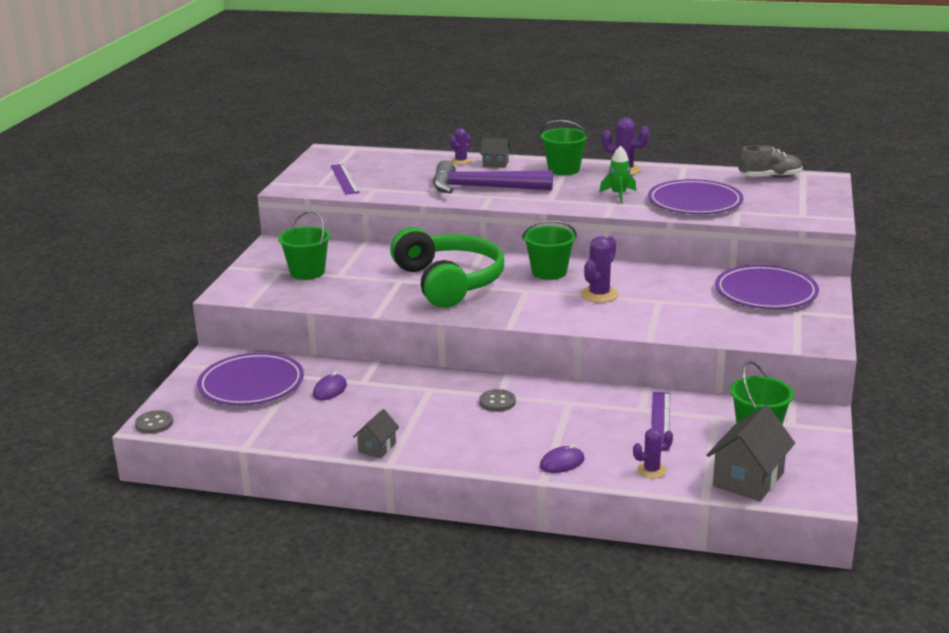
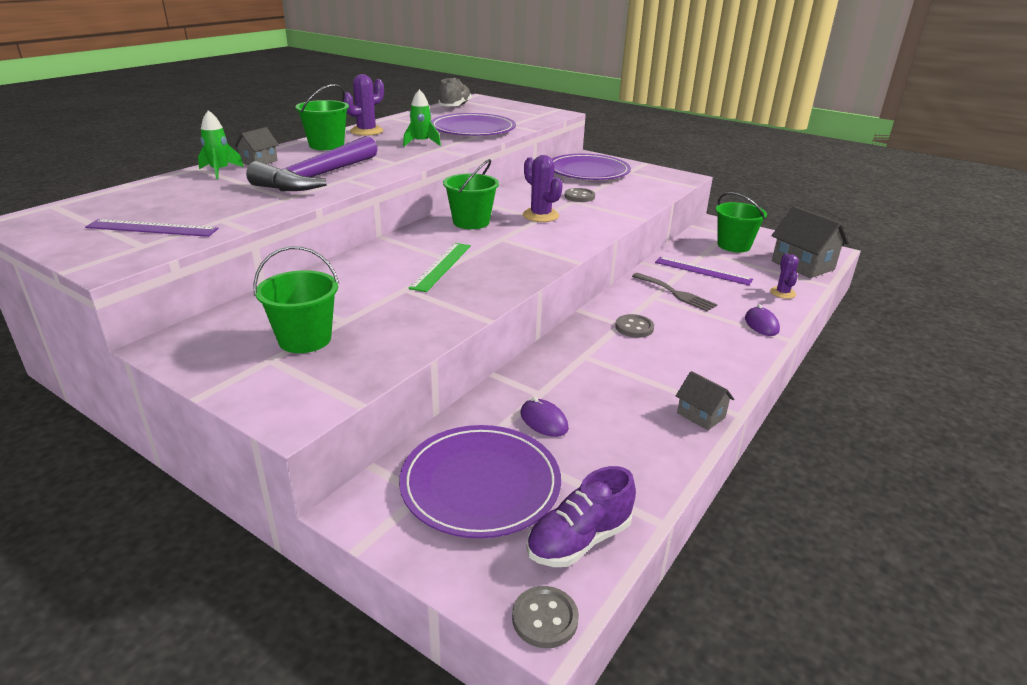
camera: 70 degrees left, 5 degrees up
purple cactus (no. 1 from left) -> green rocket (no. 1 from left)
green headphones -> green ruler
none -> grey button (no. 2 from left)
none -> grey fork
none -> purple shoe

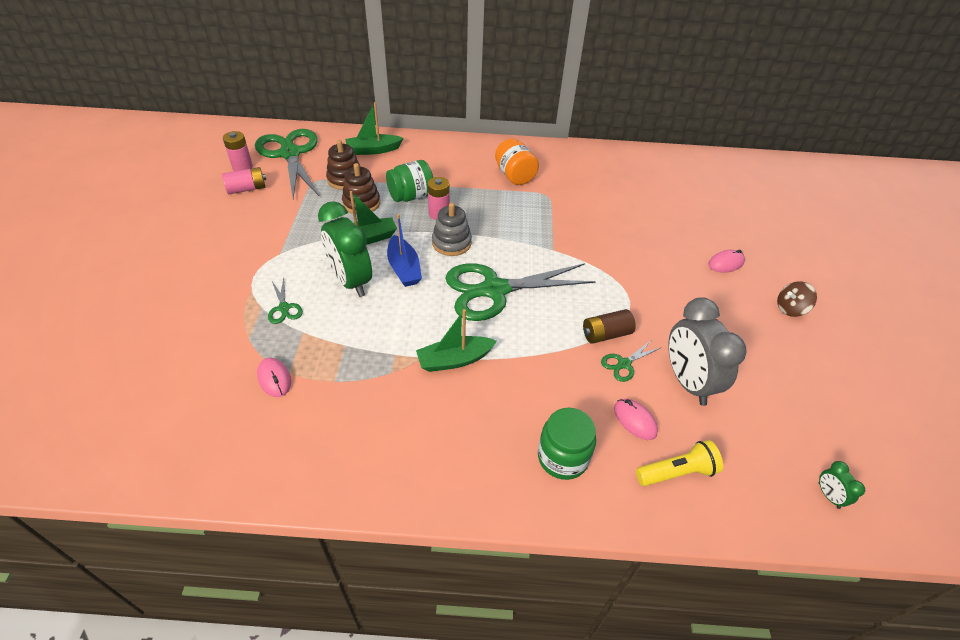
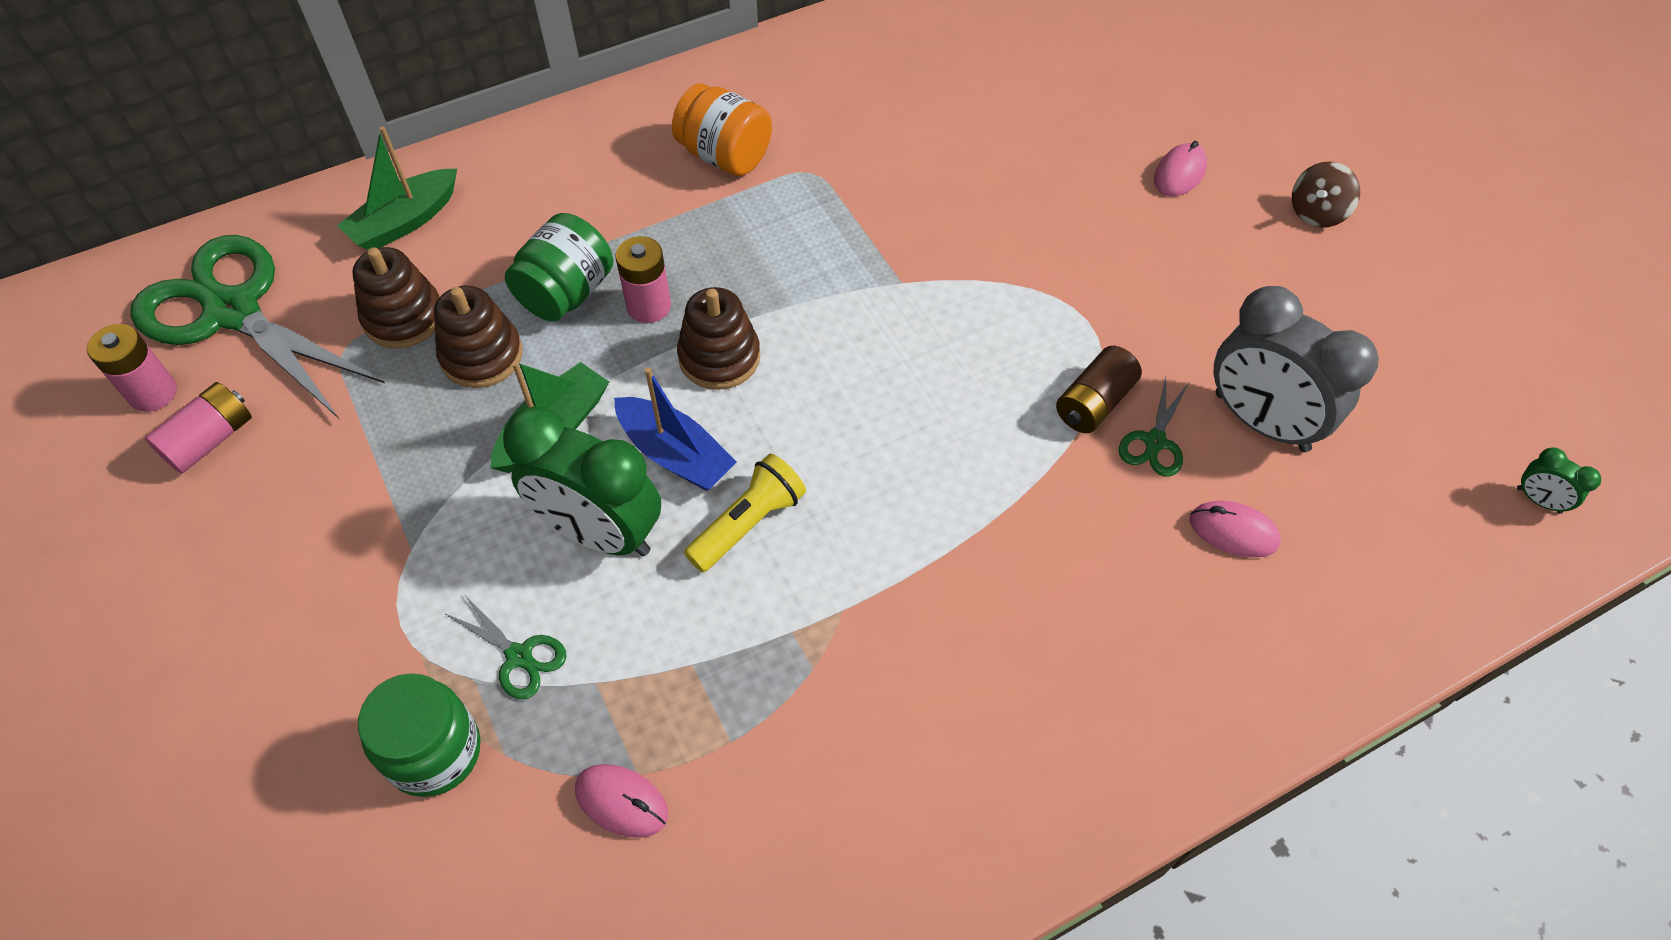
camera: 30 degrees left, 10 degrees up
grey stacking toy -> brown stacking toy (no. 3 from left)
green scissors (no. 3 from left) -> none
green boat (no. 3 from left) -> none
green jar (no. 2 from left in the first image) -> green jar (no. 1 from left), shifted
yellow flashlight, shifted

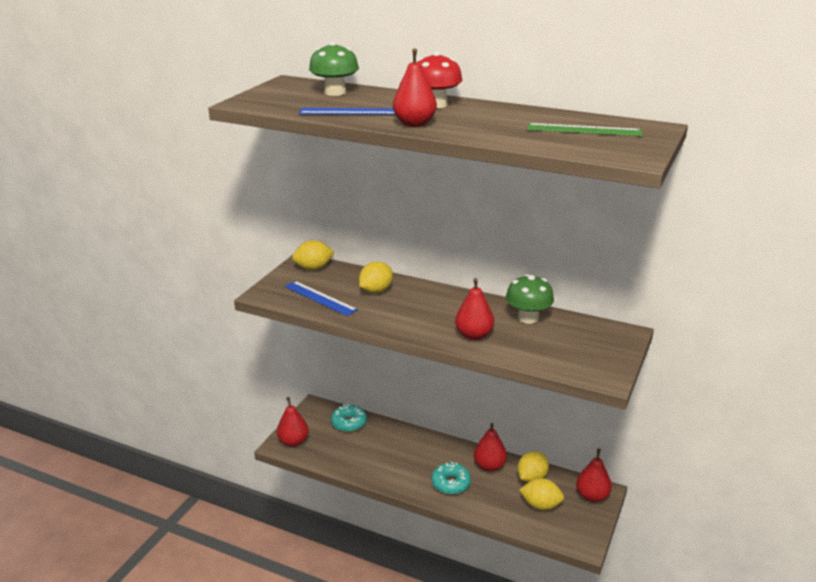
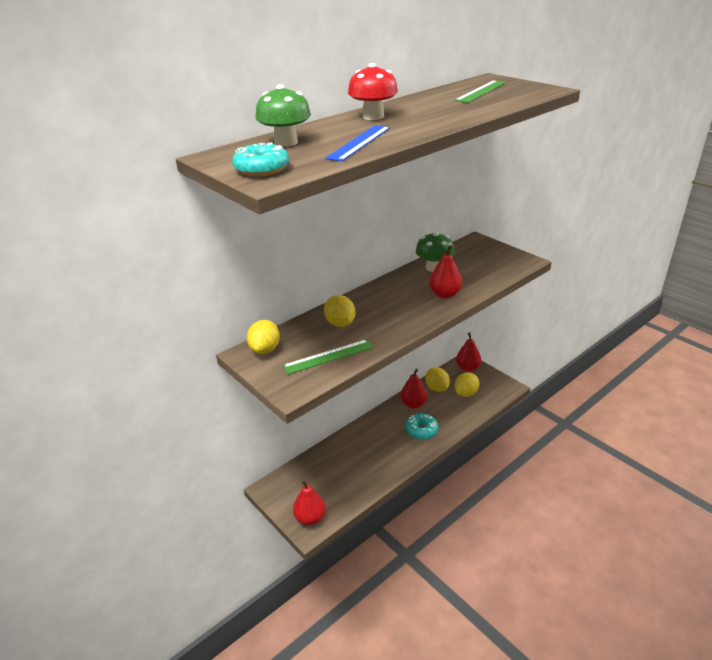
camera: 65 degrees left, 5 degrees up
red pear (no. 2 from left) -> none
blue ruler (no. 1 from left) -> green ruler (no. 1 from left)
turquoise donut (no. 1 from left), shifted

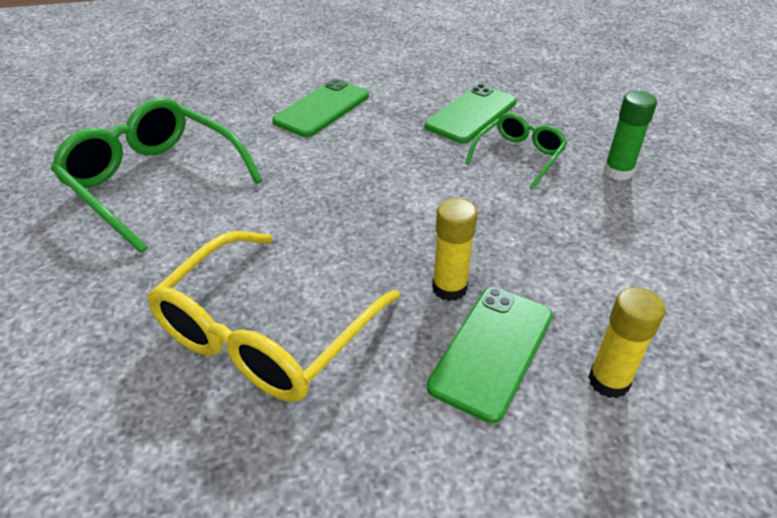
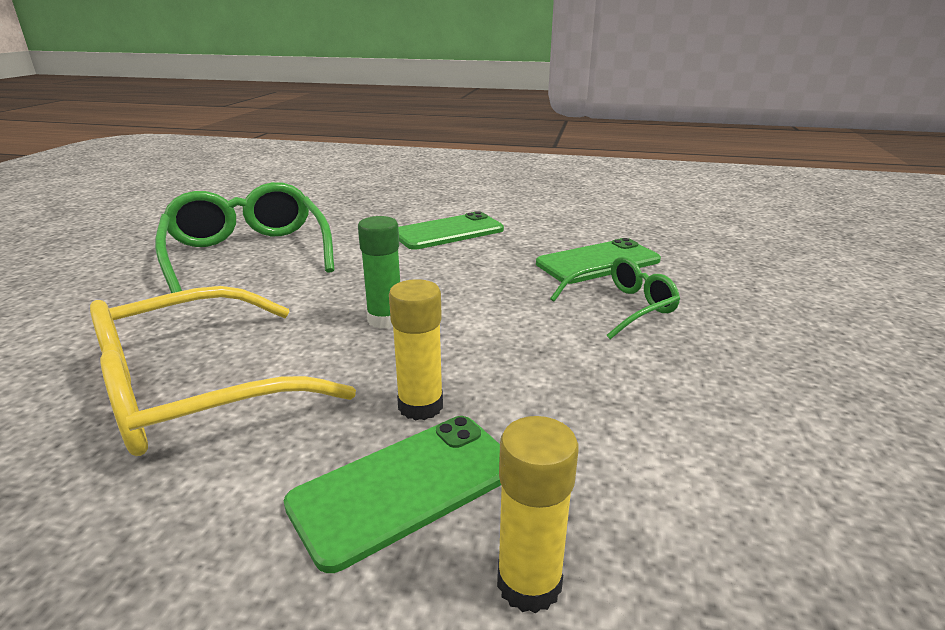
camera: 25 degrees right, 15 degrees down
green glue stick, shifted

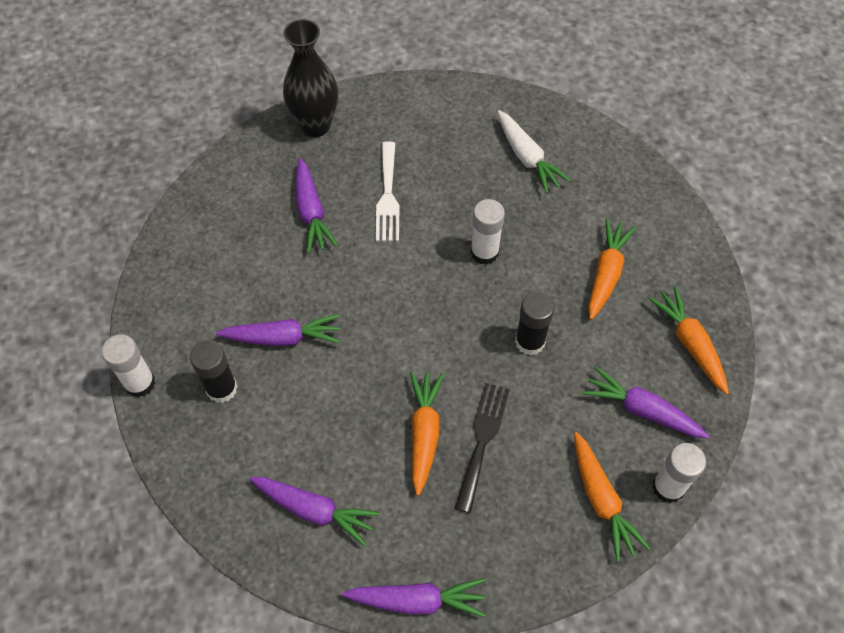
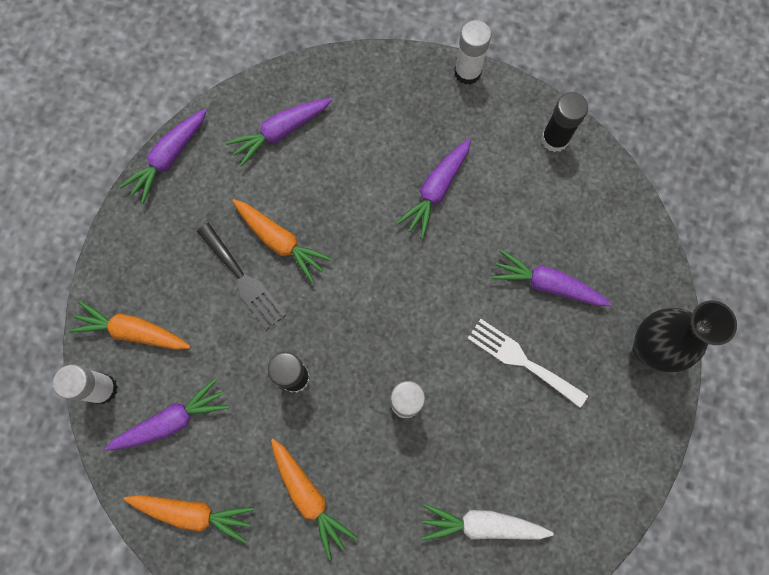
camera: 125 degrees right, 15 degrees up
black glue stick (no. 1 from left in the first image) -> black glue stick (no. 2 from left), shifted

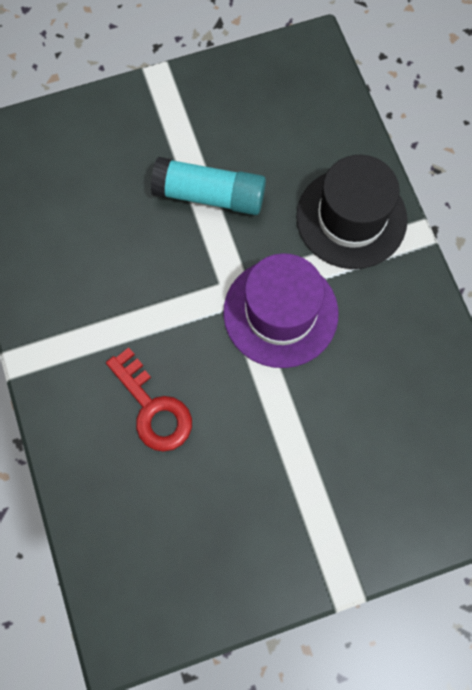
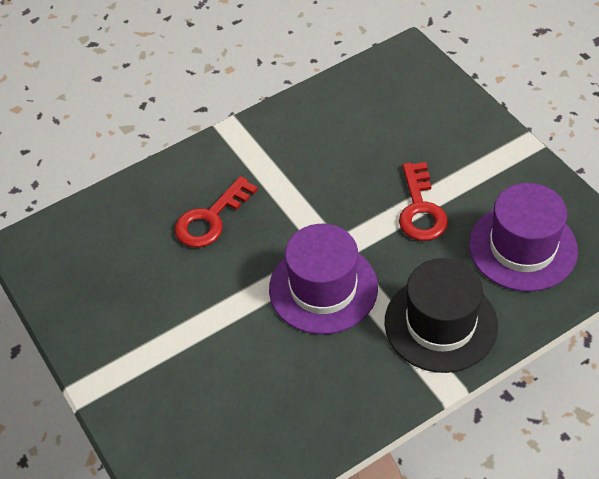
camera: 80 degrees right, 20 degrees down
turquoise glue stick -> red key (no. 2 from left)
none -> purple hat (no. 2 from left)

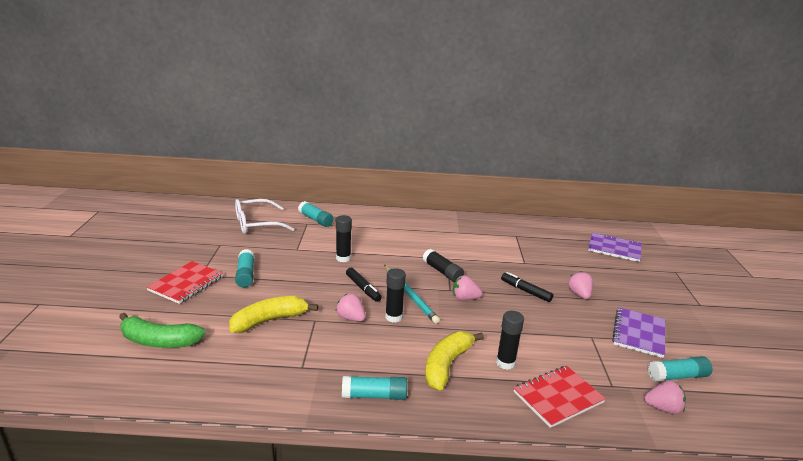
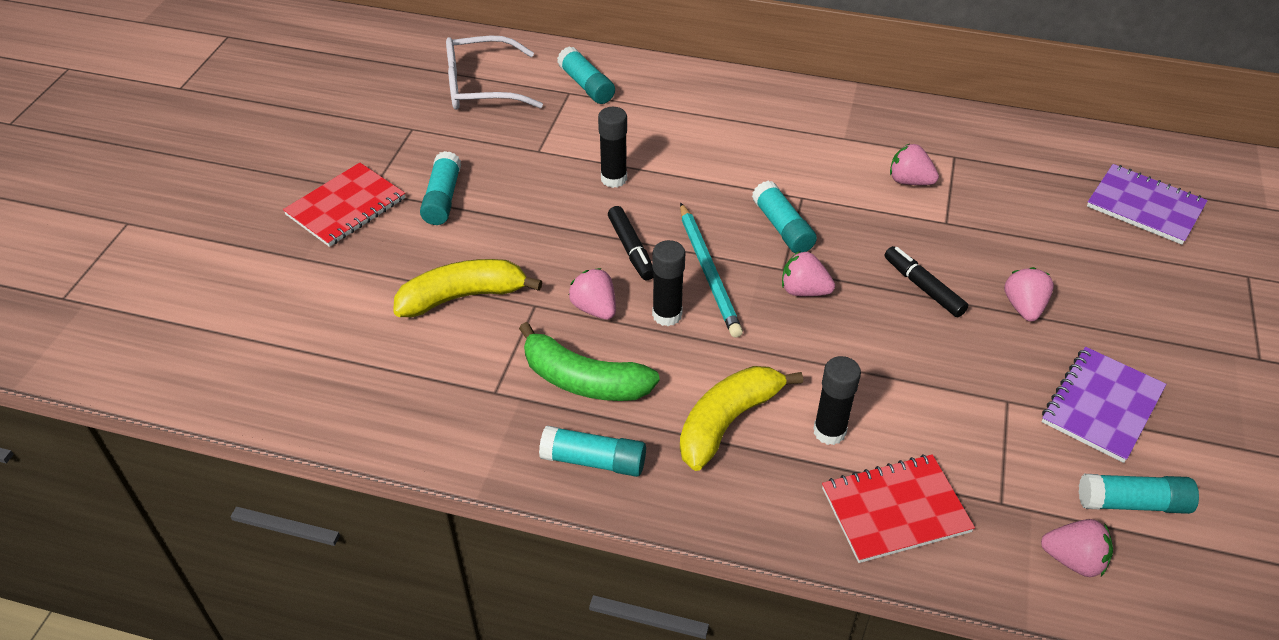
camera: 15 degrees right, 20 degrees up
black glue stick (no. 3 from left) -> turquoise glue stick (no. 4 from left)
green banana, shifted
none -> pink strawberry (no. 3 from left)

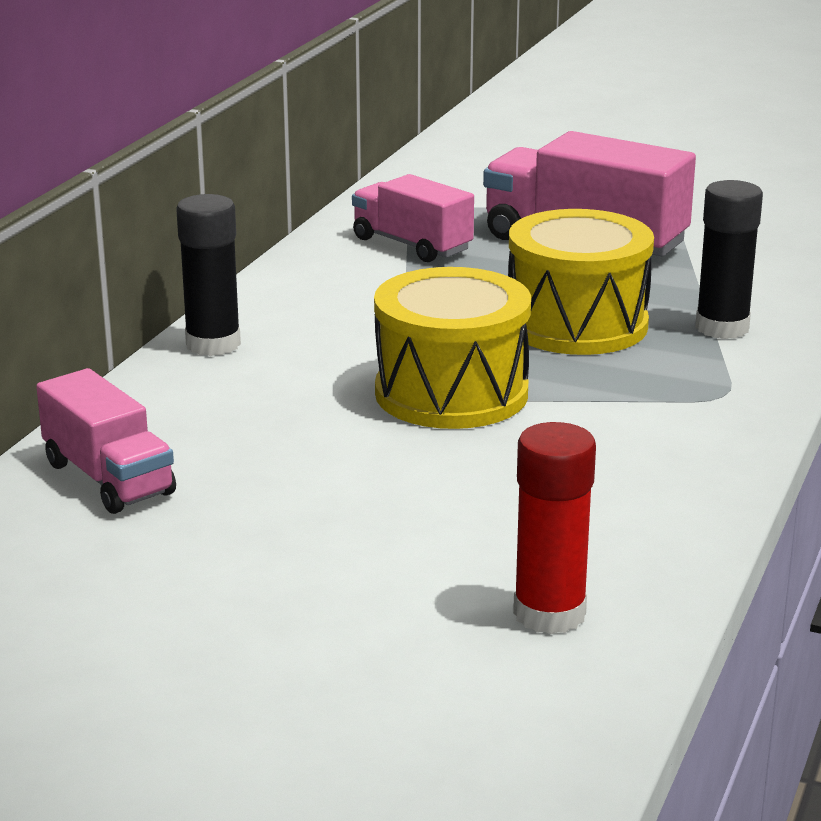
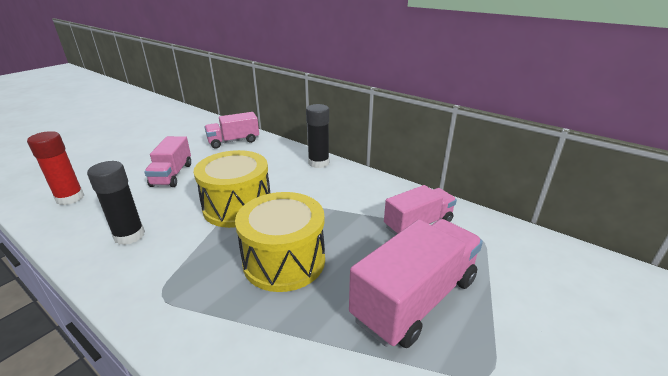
camera: 105 degrees right, 5 degrees up
black glue stick (no. 2 from left in the first image) -> black glue stick (no. 1 from left), shifted
none -> pink truck (no. 1 from left)

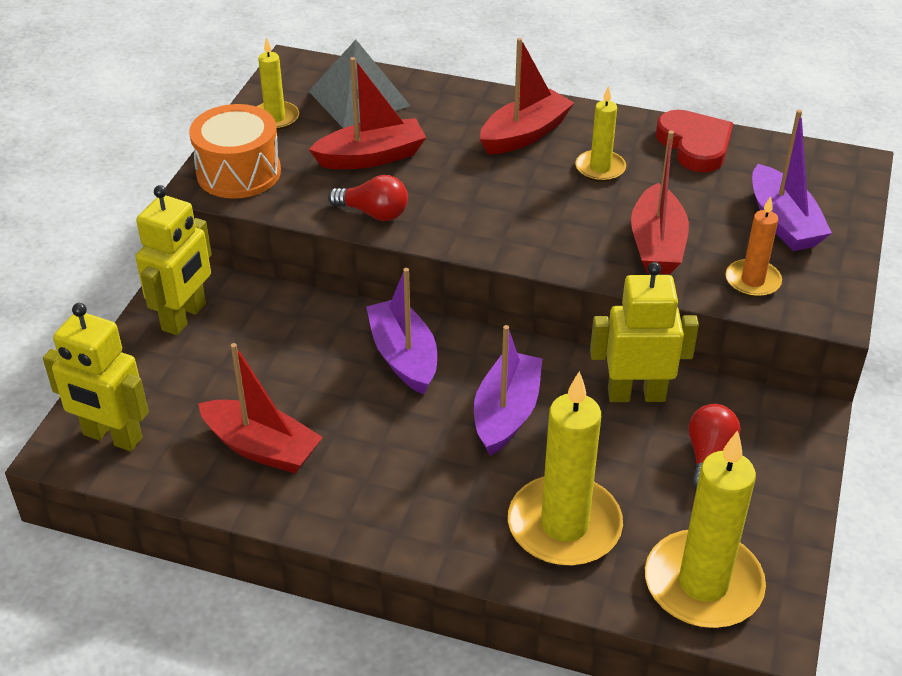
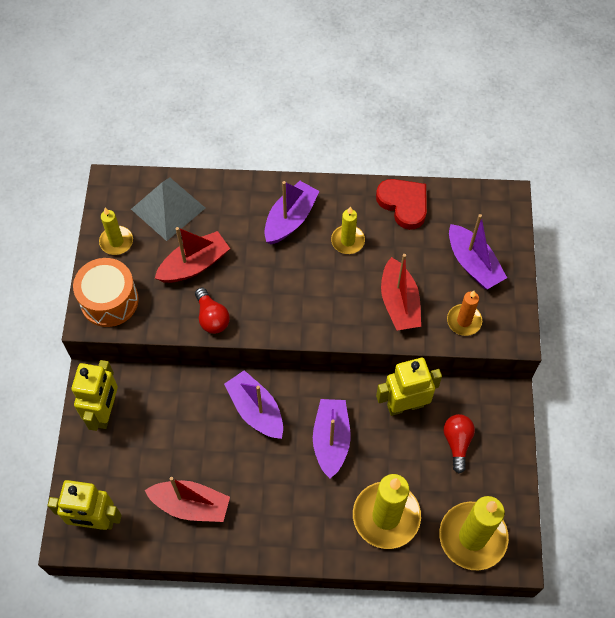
camera: 15 degrees left, 20 degrees up
red boat (no. 3 from left) -> purple boat (no. 2 from left)
red light bulb (no. 1 from left), 60 degrees clockwise

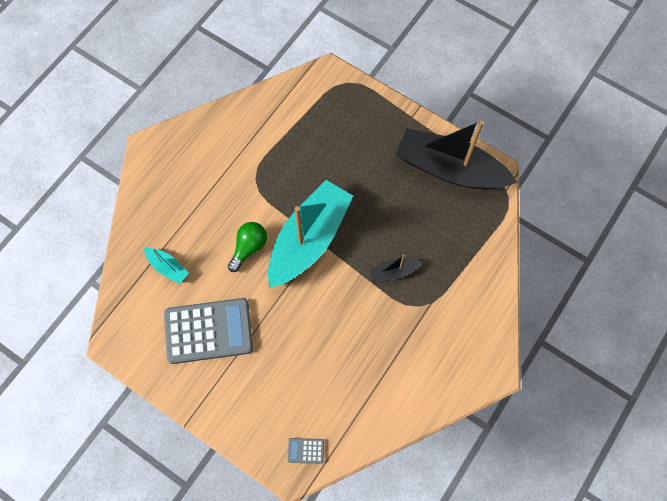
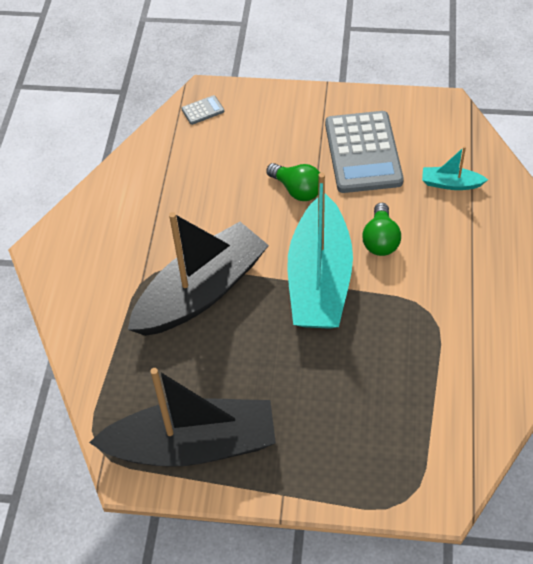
camera: 155 degrees right, 15 degrees down
black boat (no. 1 from left in the first image) -> black boat (no. 2 from left), x2.37
grey calculator (no. 1 from left in the first image) -> grey calculator (no. 2 from left), 60 degrees counterclockwise
none -> green light bulb (no. 1 from left)

